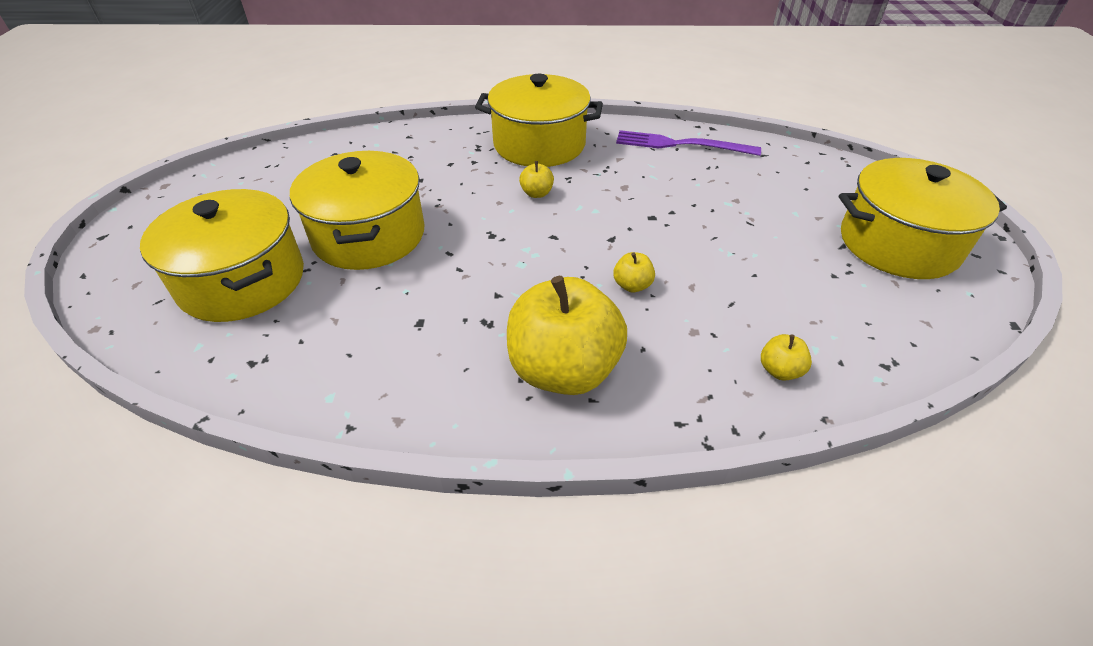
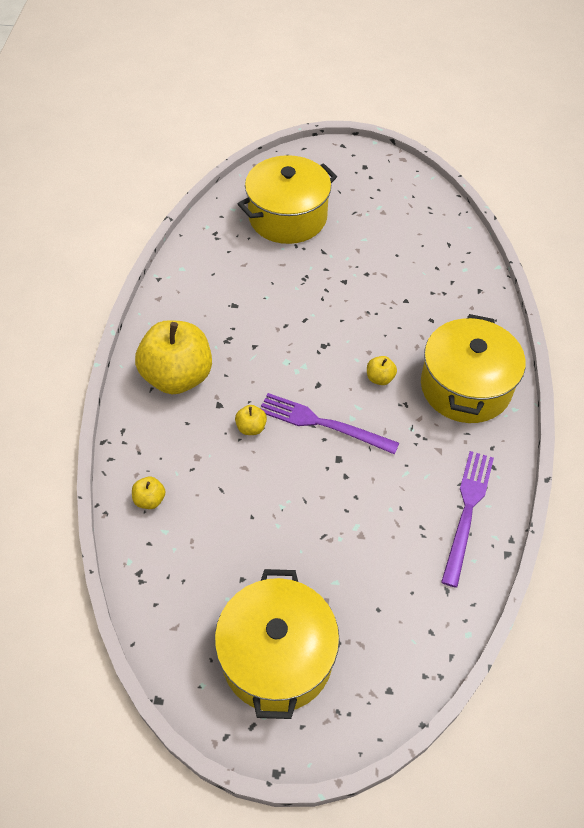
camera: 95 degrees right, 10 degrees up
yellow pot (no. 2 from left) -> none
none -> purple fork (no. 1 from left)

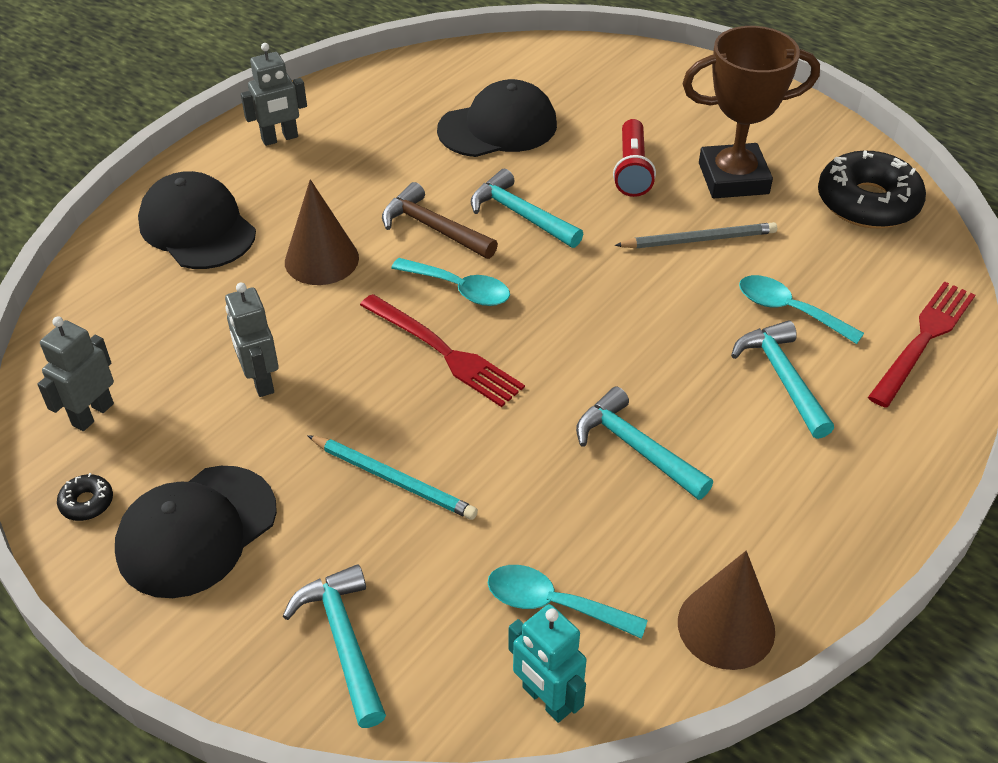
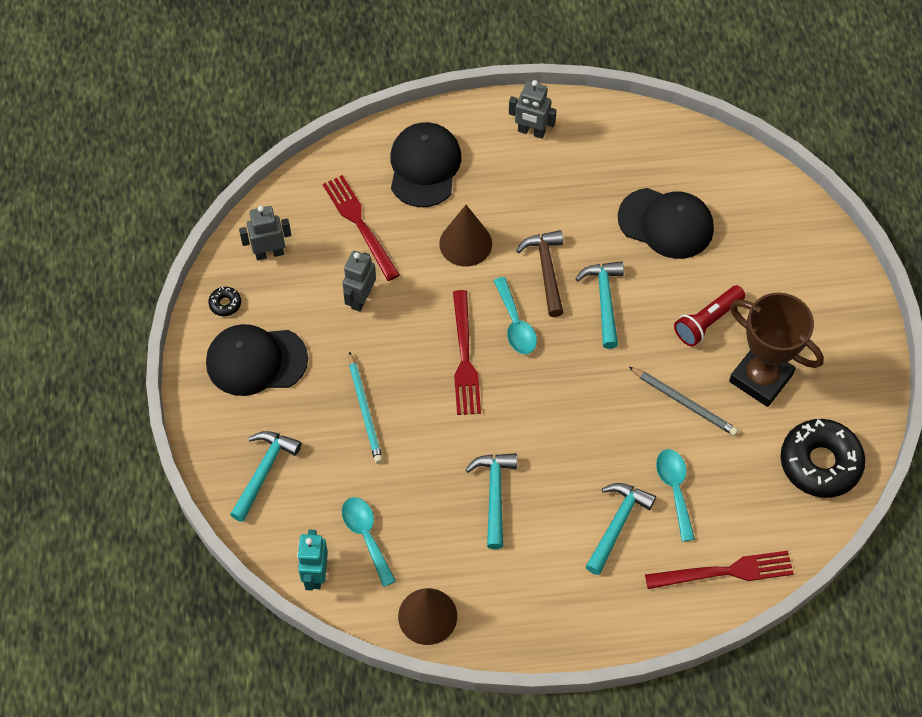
camera: 45 degrees right, 15 degrees up
none -> red fork (no. 1 from left)

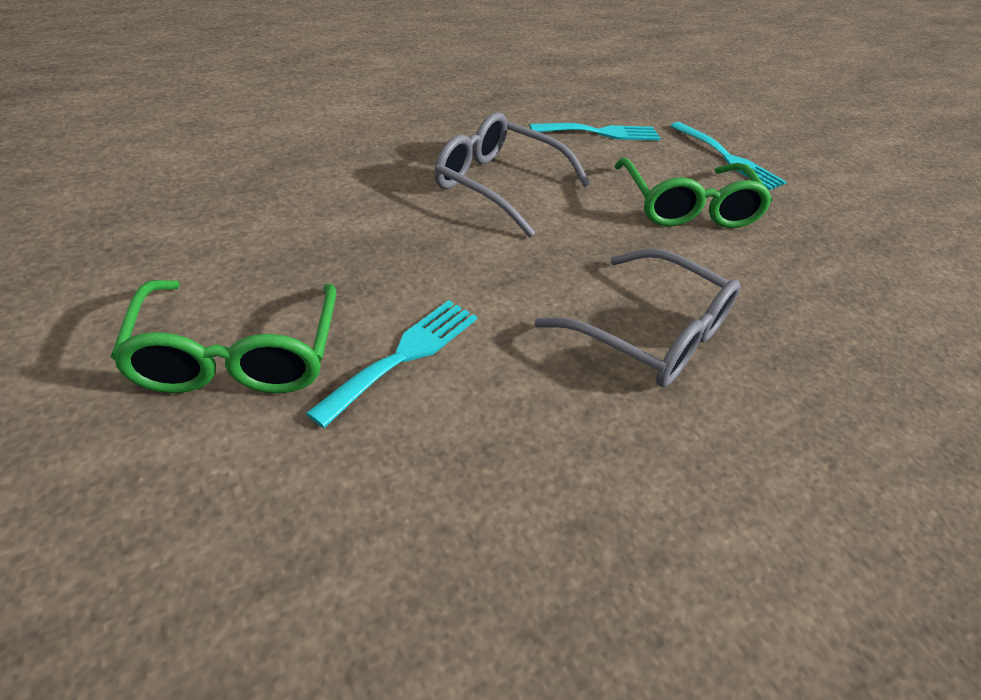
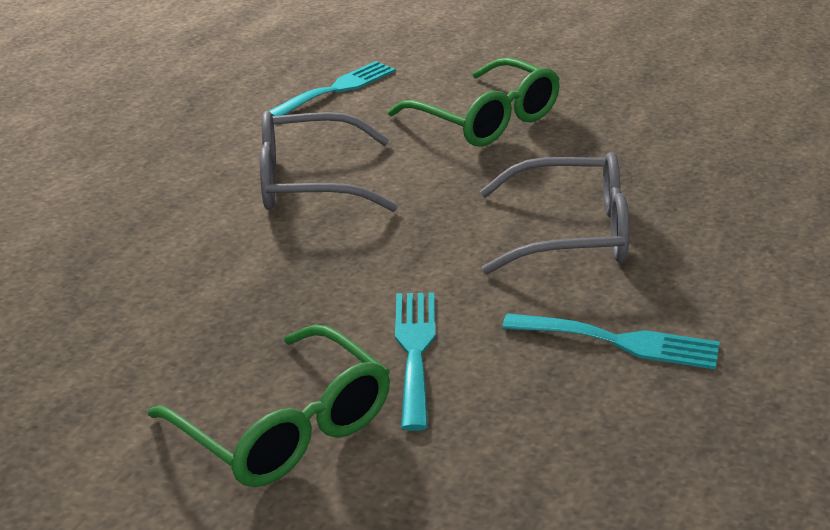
camera: 30 degrees left, 10 degrees down
turquoise fork (no. 3 from left), shifted

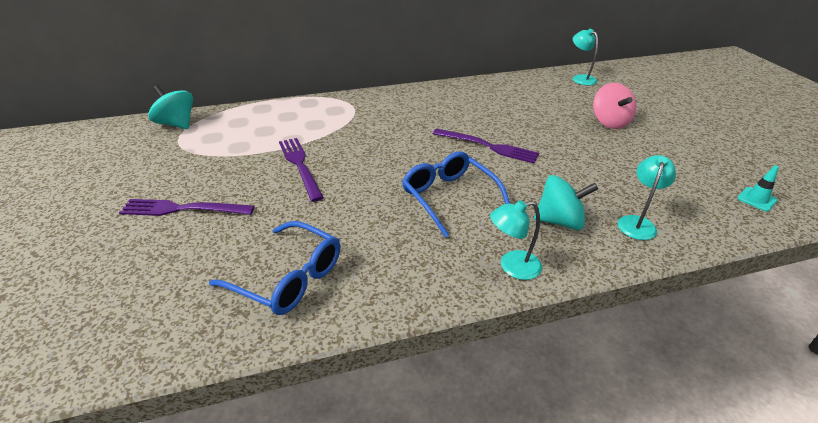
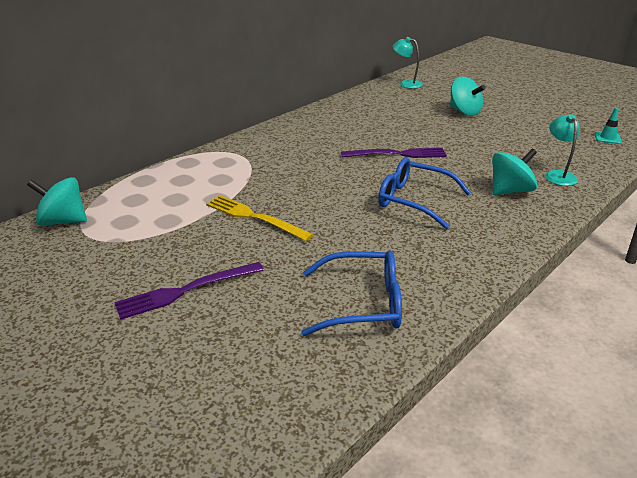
camera: 30 degrees left, 5 degrees down
pink spinning top -> turquoise spinning top (no. 2 from left)
purple fork (no. 2 from left) -> yellow fork
turquoise lamp (no. 1 from left) -> none

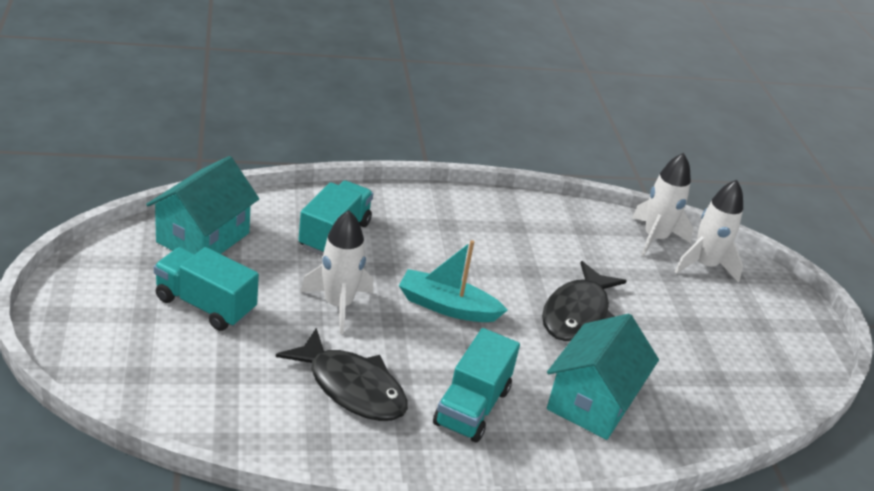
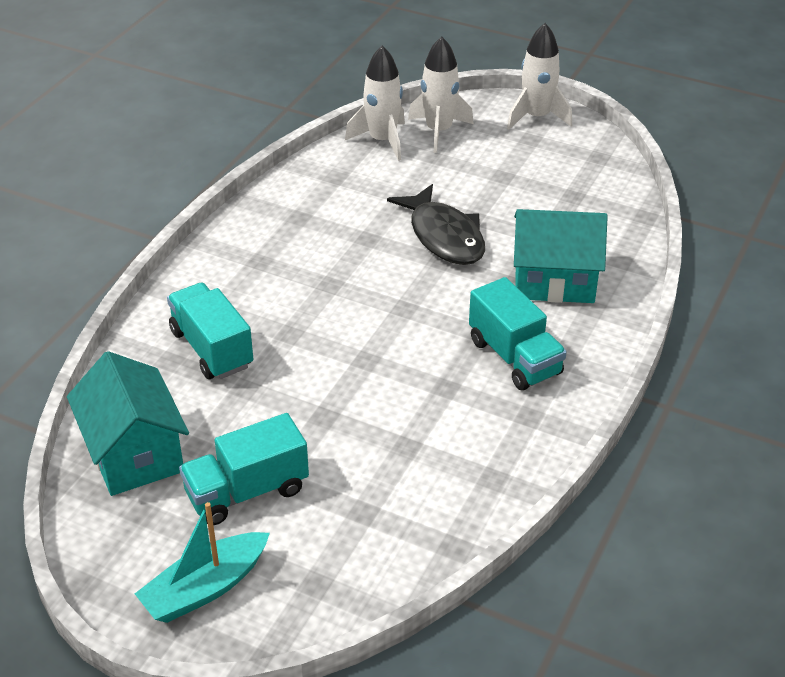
camera: 50 degrees left, 5 degrees up
white rocket (no. 1 from left in the first image) -> white rocket (no. 3 from left), shifted
turquoise boat, shifted
turquoise house (no. 2 from left), 60 degrees counterclockwise
black fish (no. 1 from left) -> none

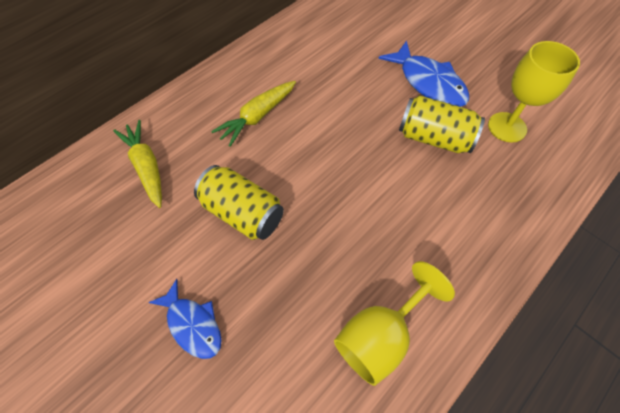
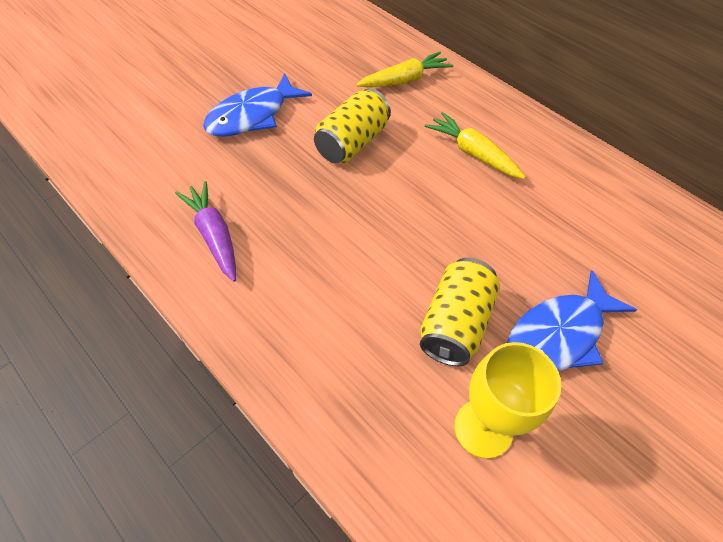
camera: 90 degrees right, 5 degrees down
yellow goblet (no. 1 from left) -> purple carrot
blue fish (no. 1 from left), x1.56

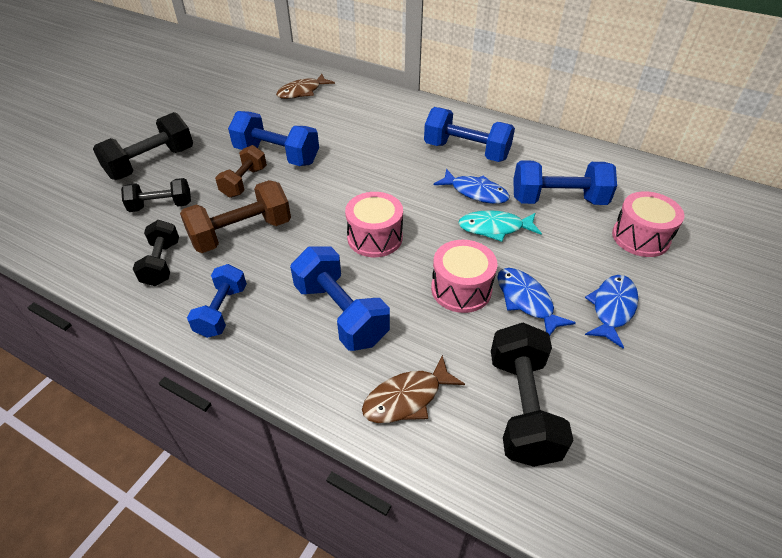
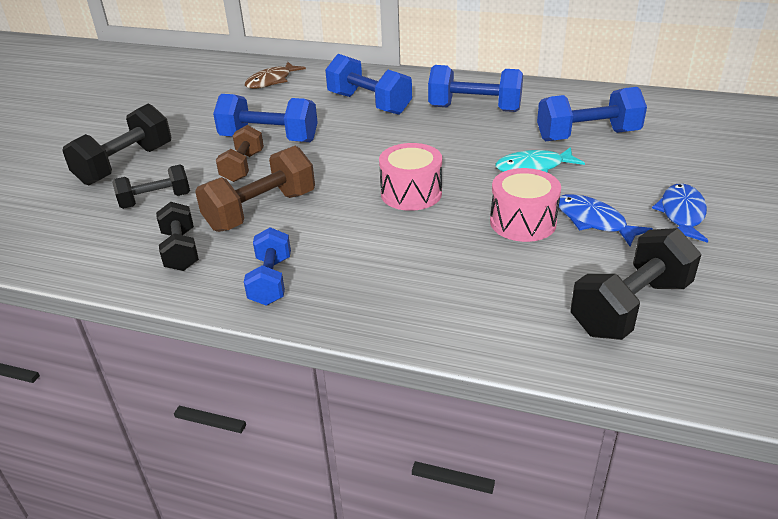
camera: 10 degrees left, 10 degrees down
blue fish (no. 1 from left) -> none
pink drum (no. 3 from left) -> none
blue dumbbell (no. 3 from left), shifted
black dumbbell (no. 4 from left), 60 degrees clockwise
brown fish (no. 2 from left) -> none

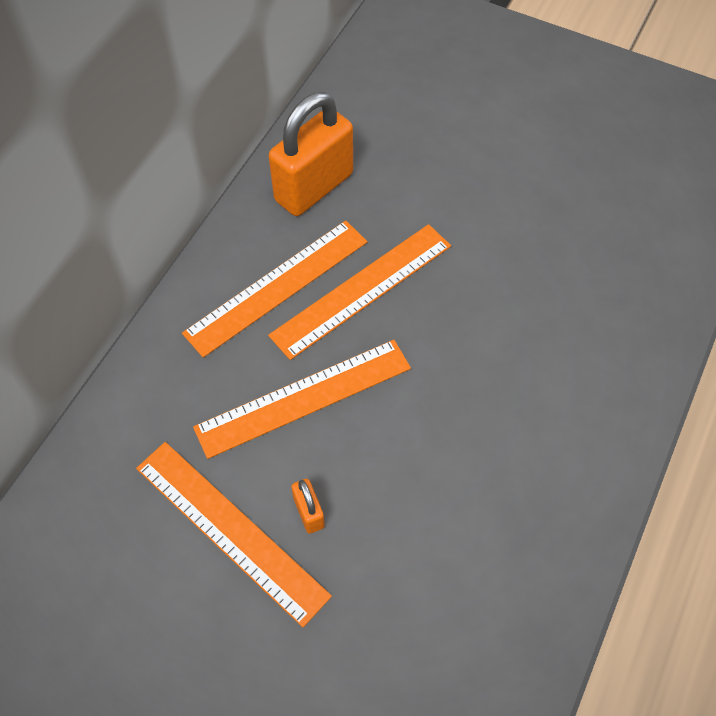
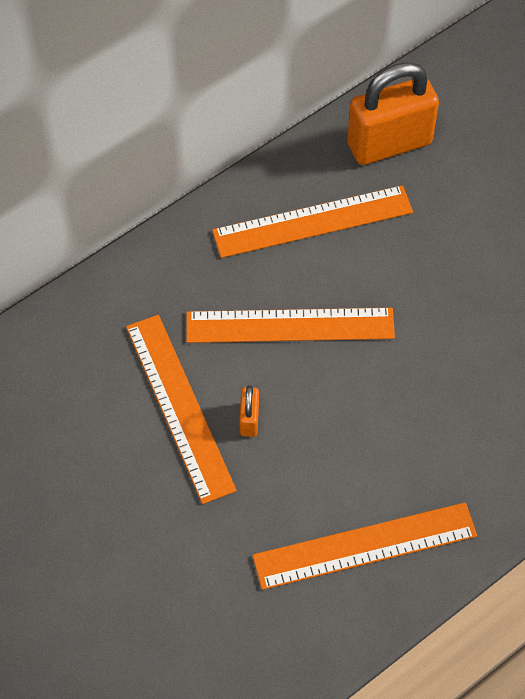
camera: 25 degrees right, 0 degrees up
orange ruler (no. 4 from left), shifted

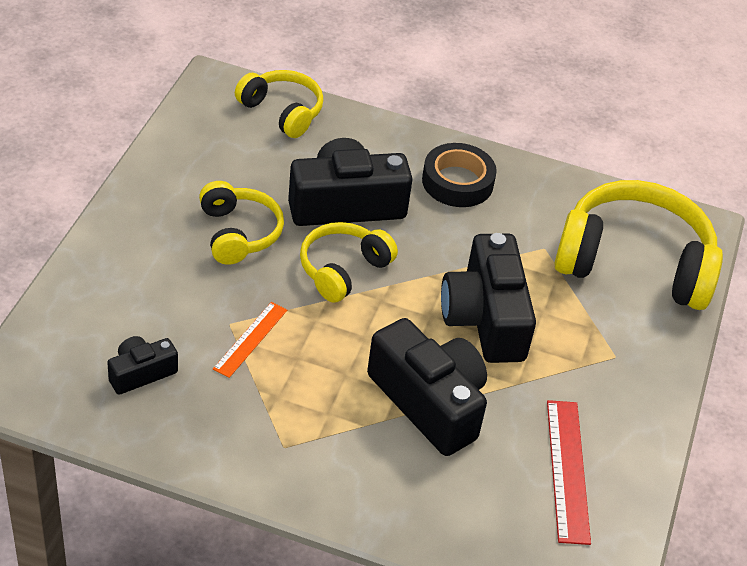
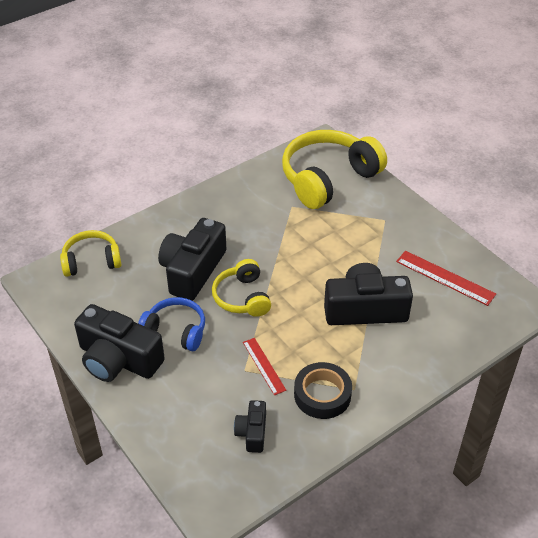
camera: 50 degrees left, 0 degrees up
black tape, shifted
yellow headphones (no. 1 from left) -> blue headphones
black camera (no. 4 from left in the first image) -> black camera (no. 1 from left), shifted
orange ruler -> red ruler (no. 1 from left)

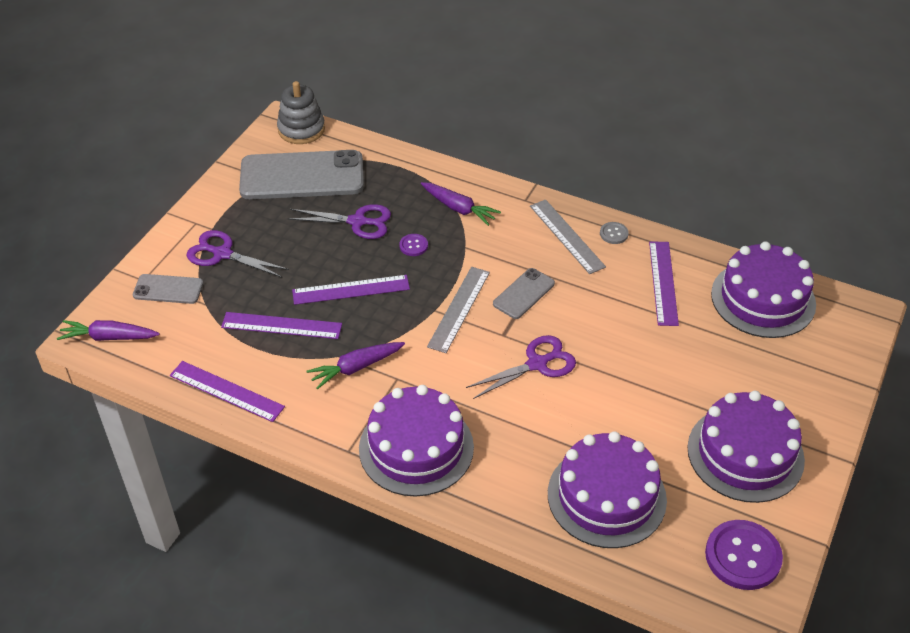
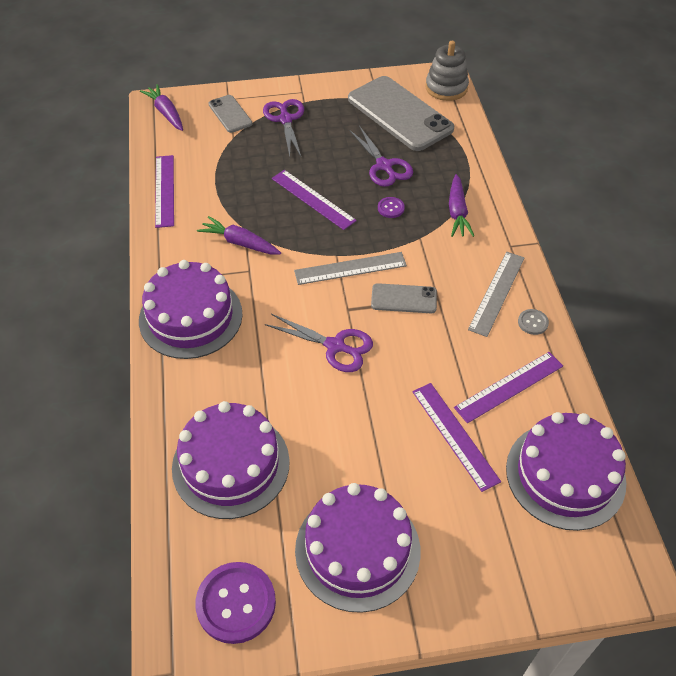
camera: 55 degrees right, 5 degrees up
purple ruler (no. 2 from left in the first image) -> purple ruler (no. 3 from left), shifted

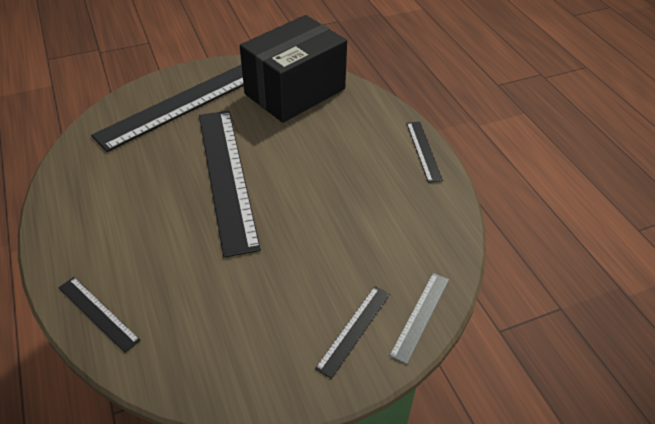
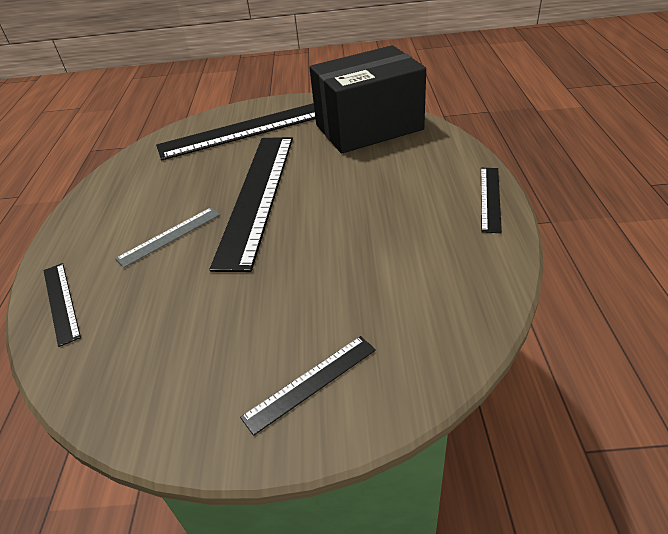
camera: 25 degrees right, 5 degrees down
grey ruler, shifted

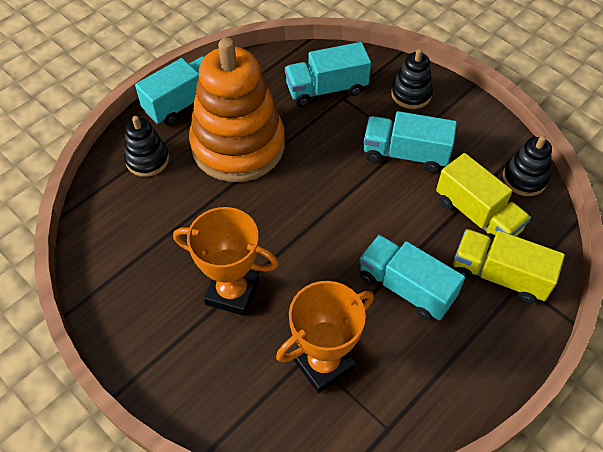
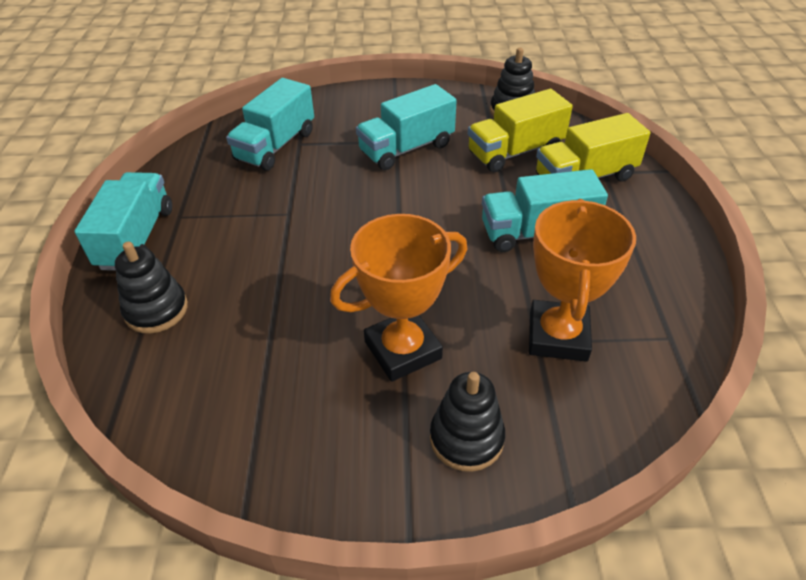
camera: 45 degrees left, 10 degrees down
orange stacking toy -> none
black stacking toy (no. 2 from left), shifted
yellow truck (no. 1 from left), 150 degrees clockwise

